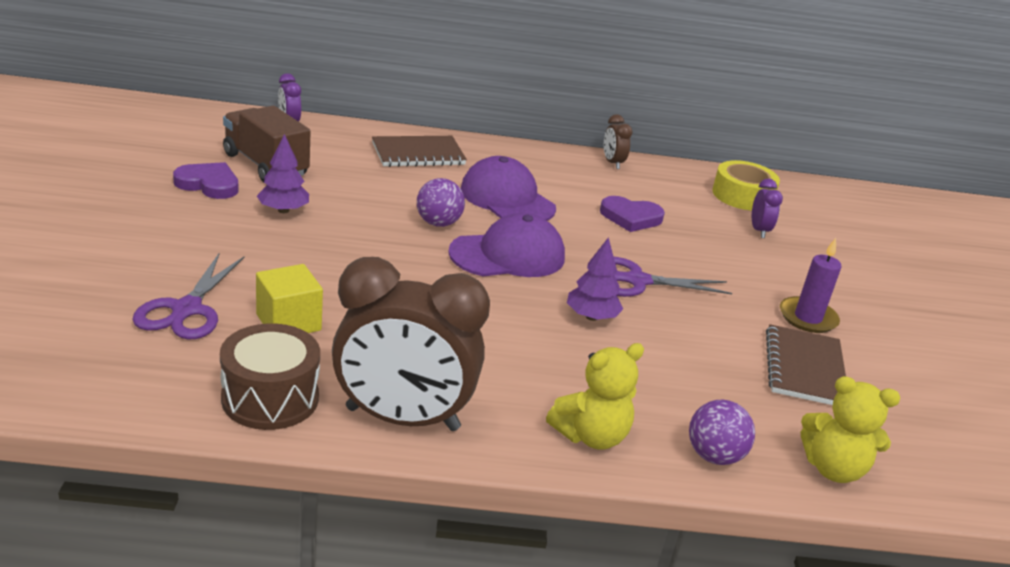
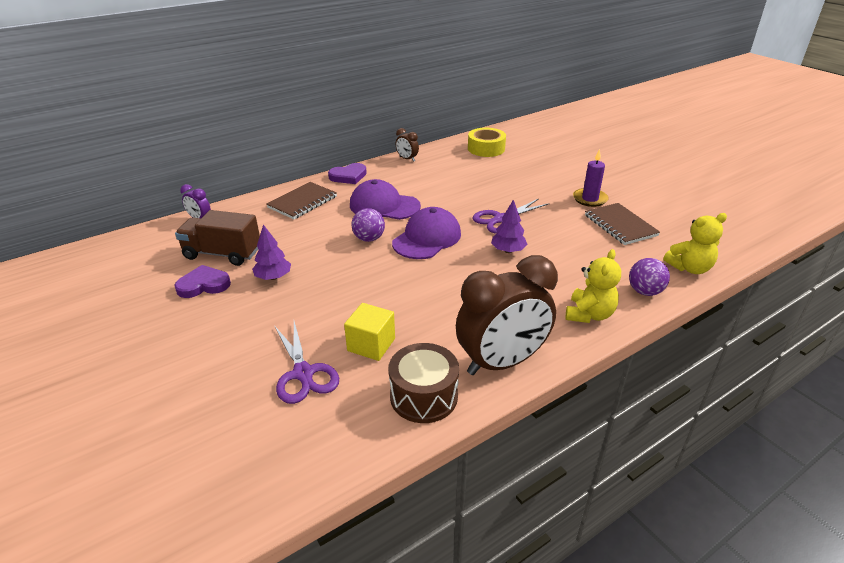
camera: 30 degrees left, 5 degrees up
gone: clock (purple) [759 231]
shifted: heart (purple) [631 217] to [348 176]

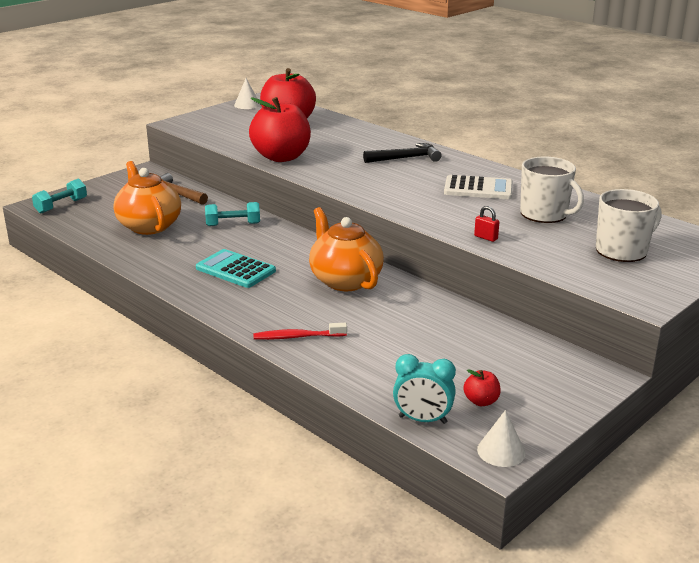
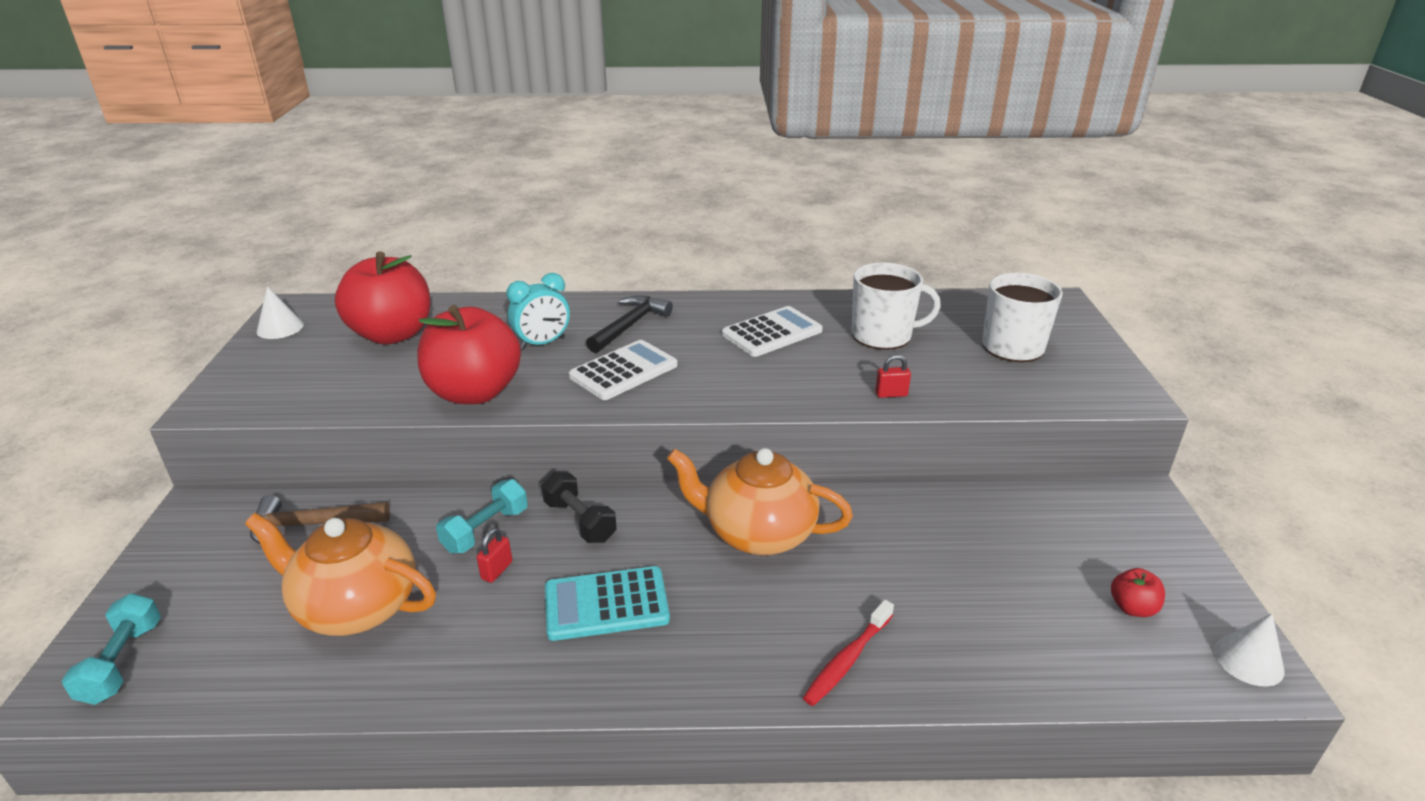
camera: 45 degrees left, 5 degrees up
new: calculator (white) [624 371]; dumbbell (black) [580 521]; padlock (red) [497 570]
shifted: clock (turquoise) [422 420] to [542 343]

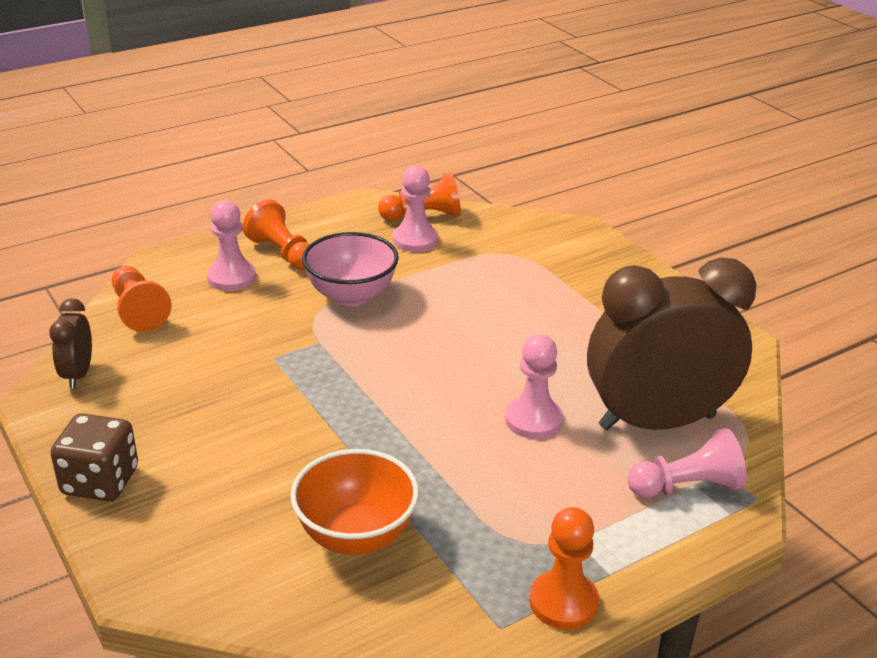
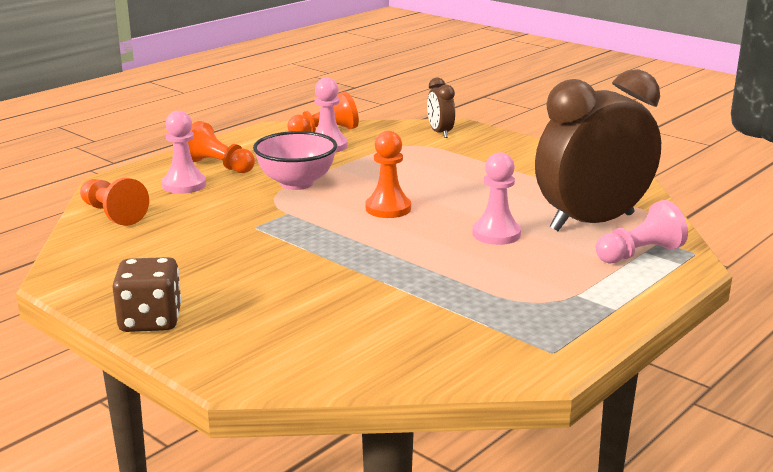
camera: 15 degrees left, 10 degrees down
gone: bowl (orange) [356 535]
shifted: clock (brown) [78 374] to [440 133]; pawn (orange) [563 602] to [388 208]

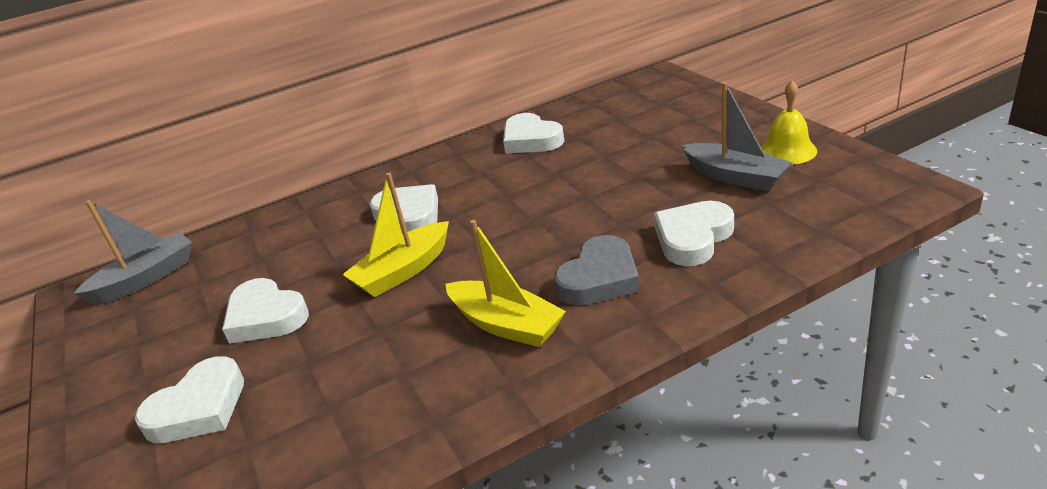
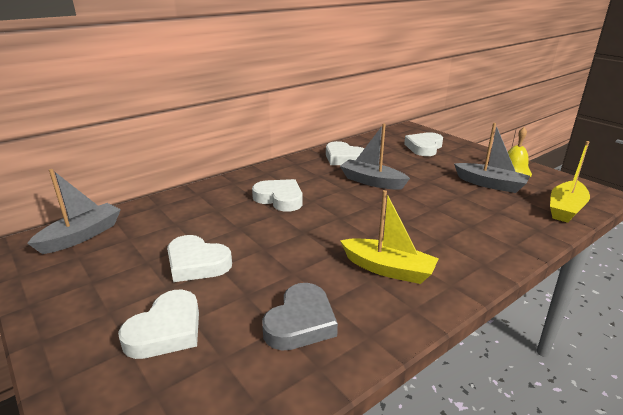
camera: 15 degrees left, 5 degrees down
new: boat (grey) [372 181]
shifted: boat (yellow) [403 271] to [565 209]; heart (white) [693 238] to [424 147]; heart (grey) [599 278] to [300 322]

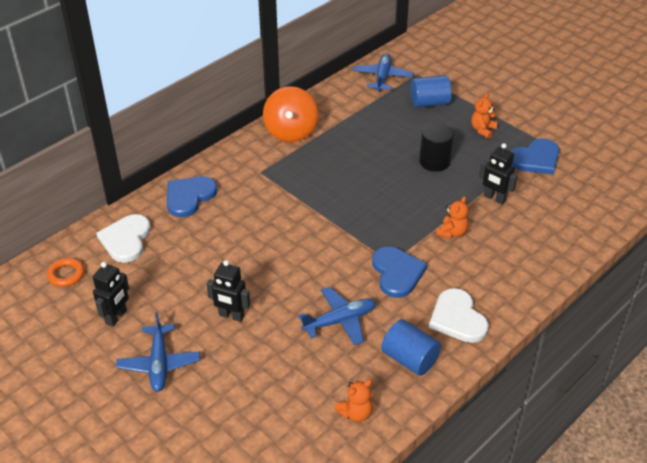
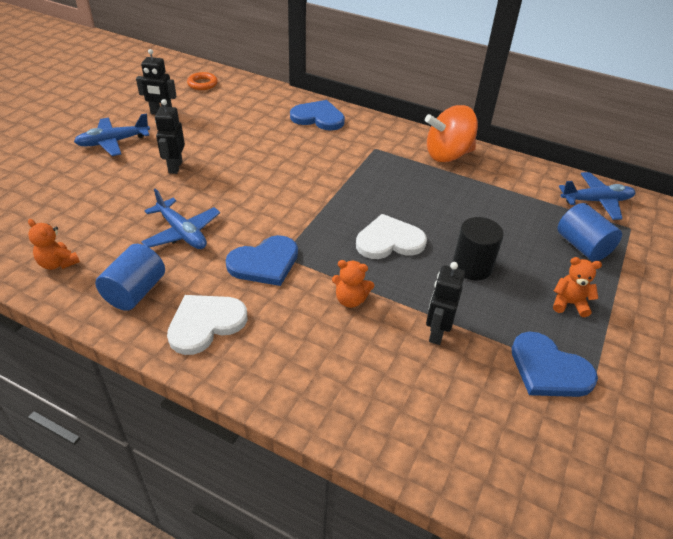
camera: 70 degrees right, 0 degrees up
shifted: heart (white) [126 239] to [389 241]

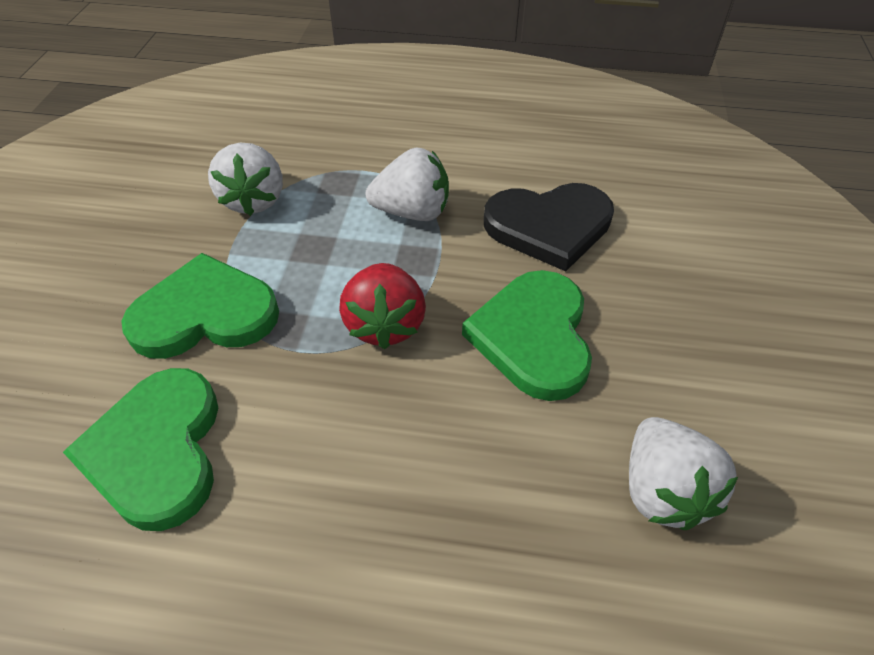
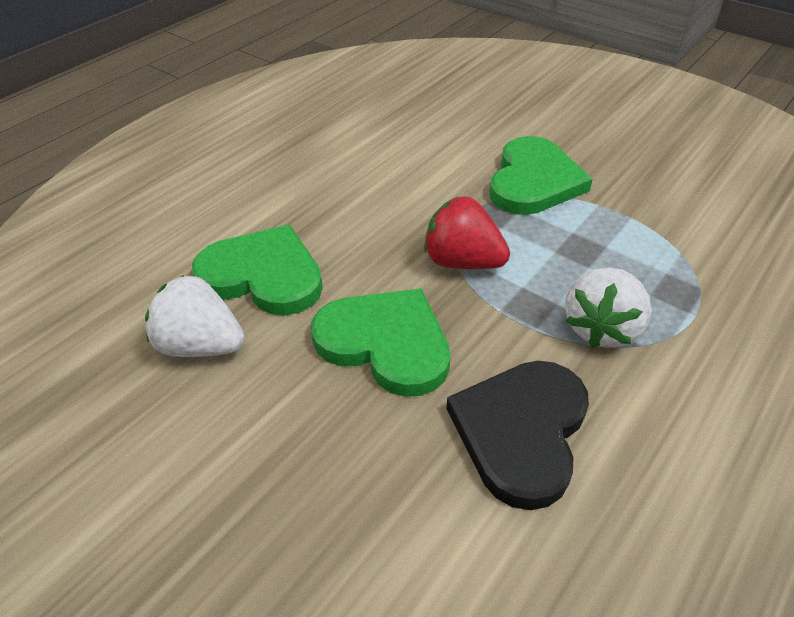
camera: 120 degrees right, 5 degrees down
gone: strawberry (white) [254 200]
shifted: heart (green) [157 450] to [263 275]

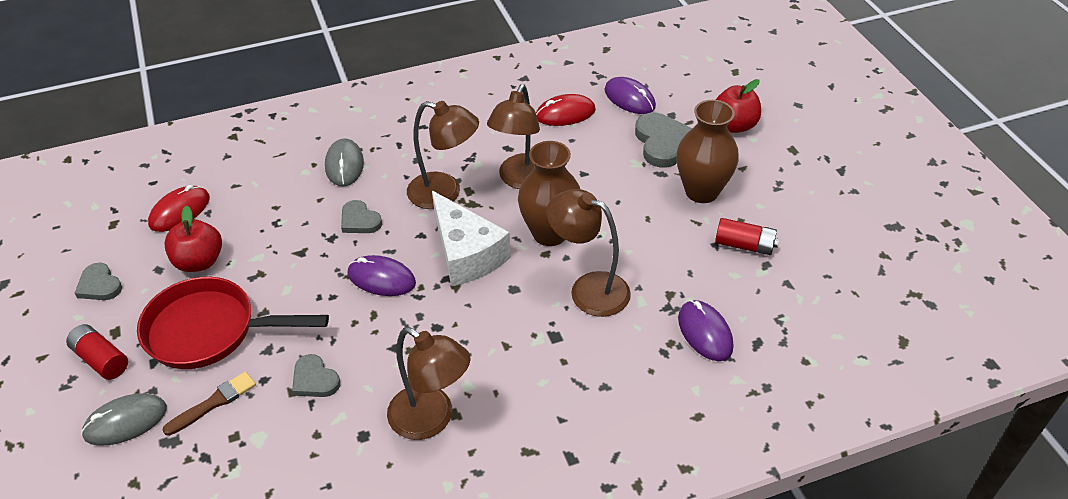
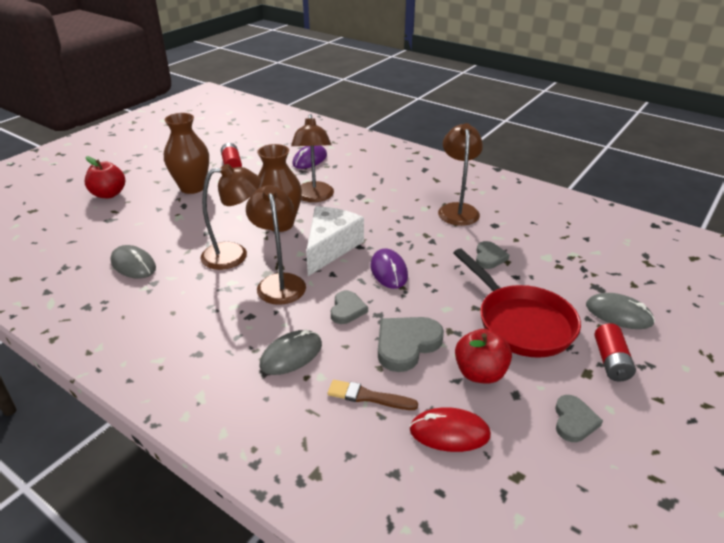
camera: 125 degrees left, 10 degrees down
gone: mouse (purple) [629 98]
shifted: heart (grey) [662 143] to [406 344]; brush (brown) [214 403] to [368 397]
repainted: mouse (red) [565 113] to mouse (grey) [133 265]

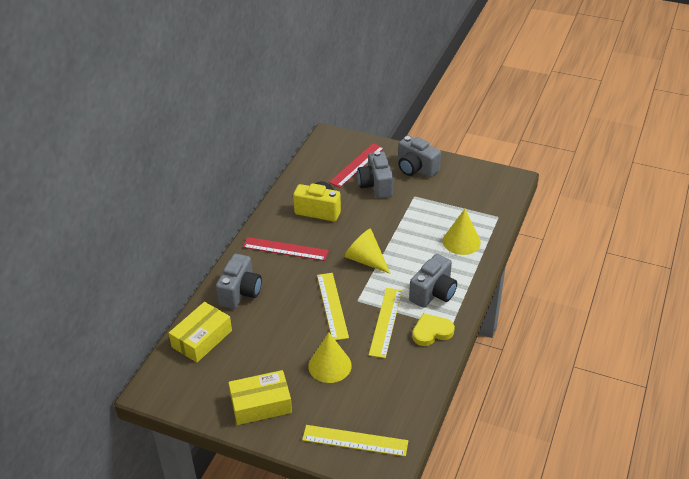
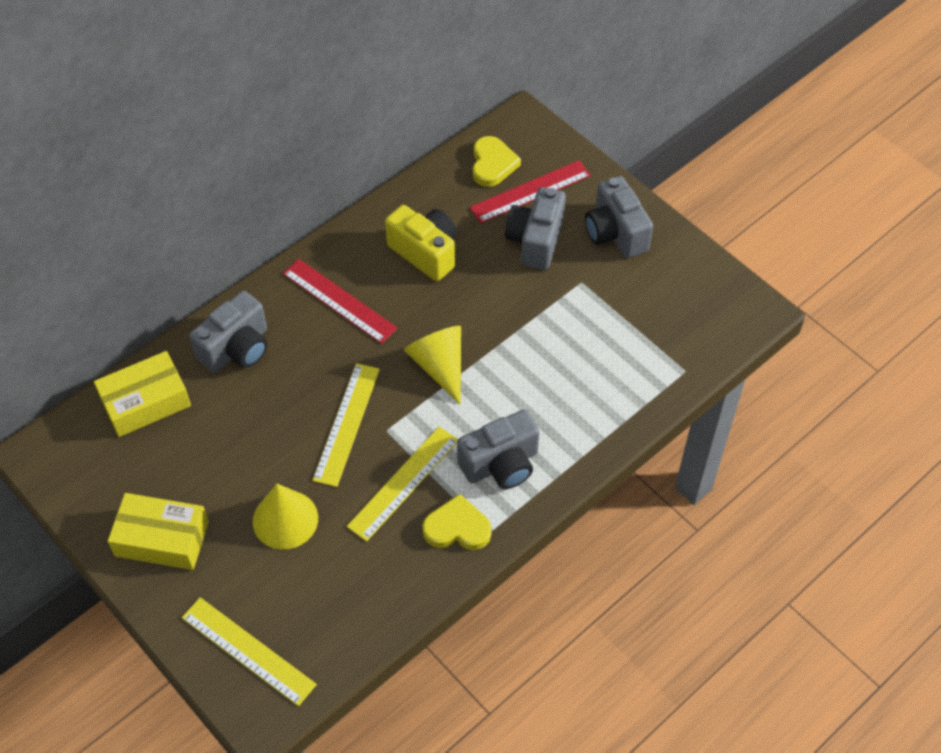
camera: 25 degrees right, 15 degrees up
gone: cone (yellow) [461 241]
new: heart (yellow) [492 164]

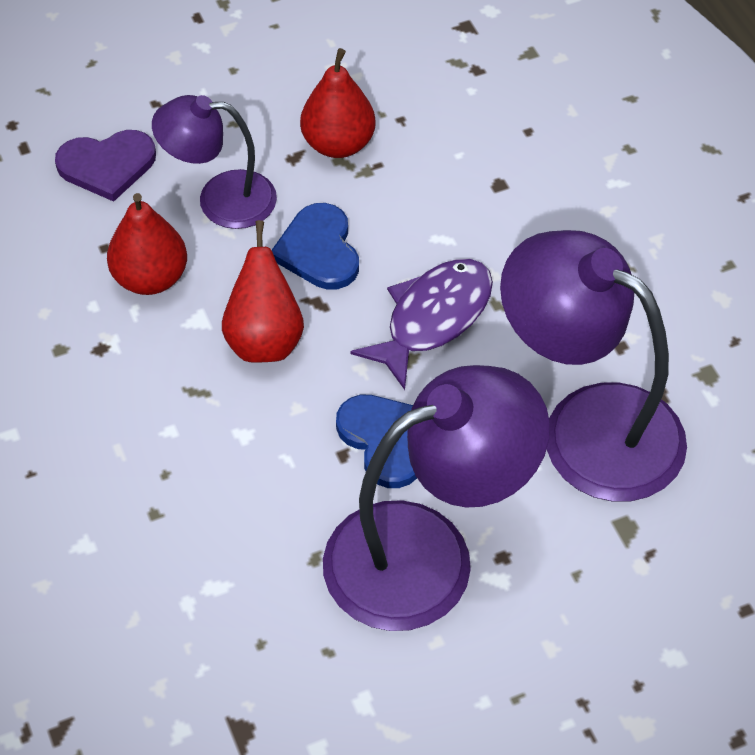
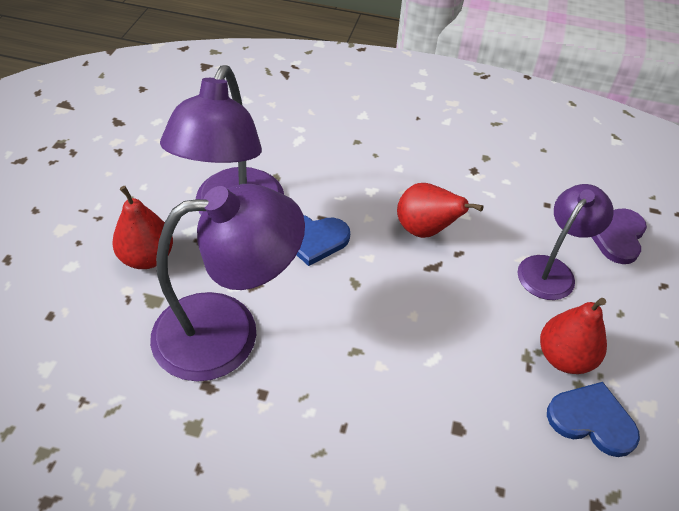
camera: 125 degrees right, 5 degrees down
gone: fish (purple) [433 318]
shifted: pear (red) [150 278] to [147 257]; heart (blue) [319 250] to [592 420]

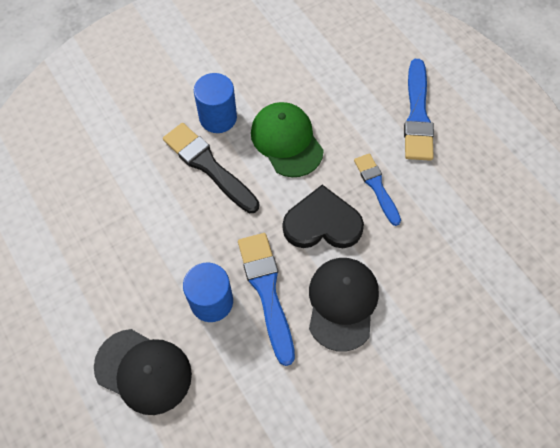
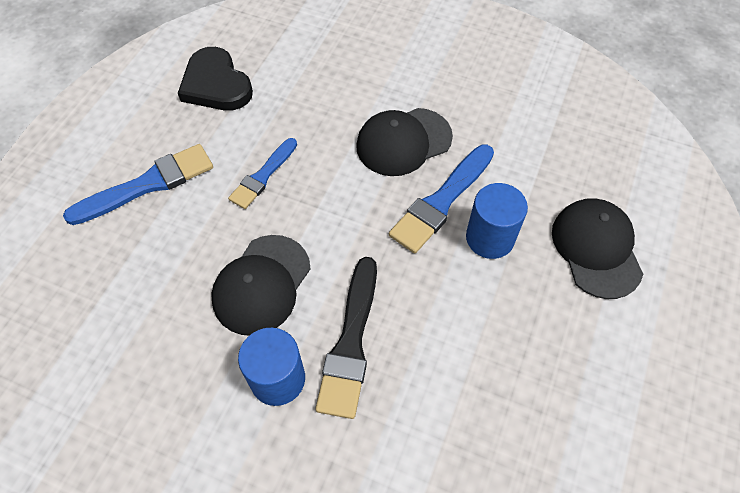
camera: 125 degrees left, 5 degrees down
shifted: heart (black) [322 223] to [216 84]
repainted: cap (green) [286 141] to cap (black) [262 284]

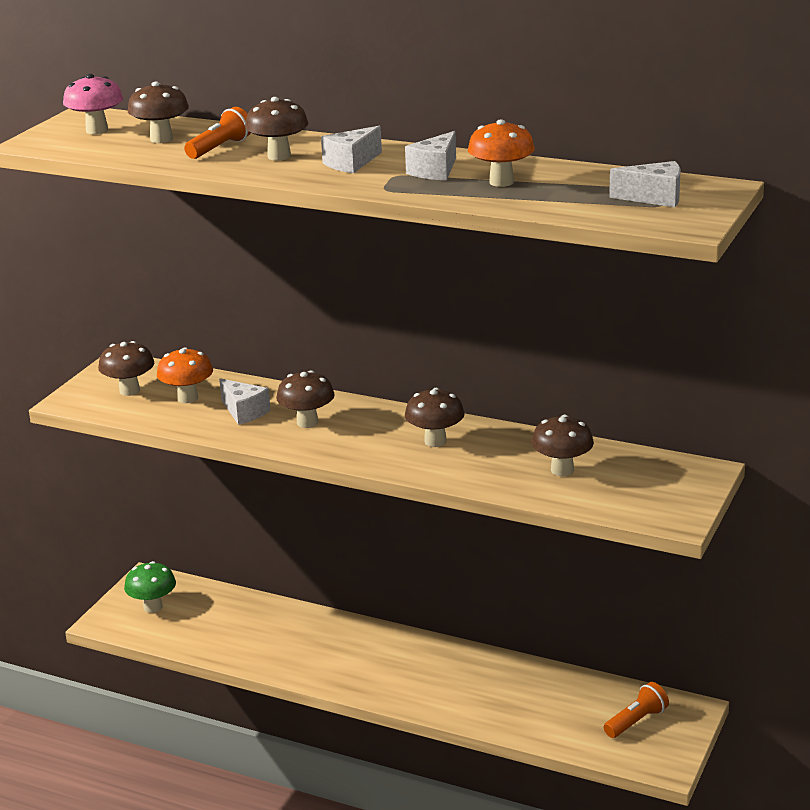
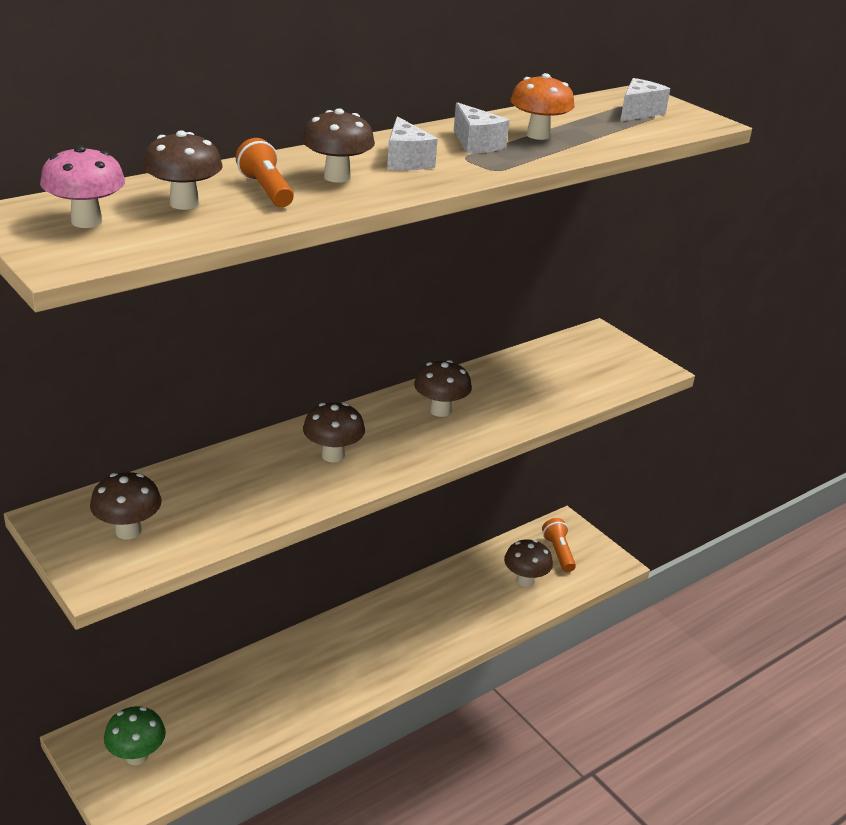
camera: 65 degrees left, 5 degrees up
gone: mushroom (orange) [187 398]; cheese (white) [244 412]
shifted: mushroom (brown) [562 470] to [525 580]

